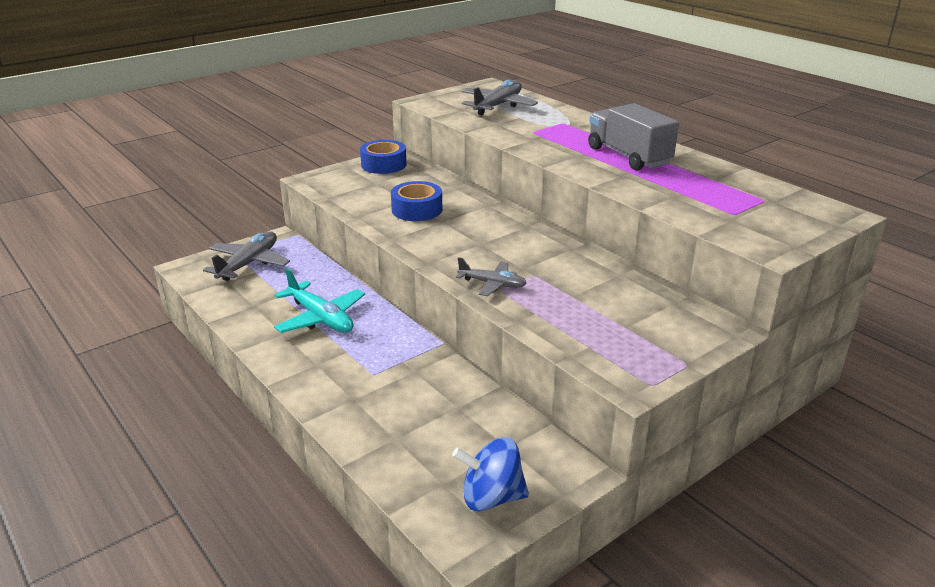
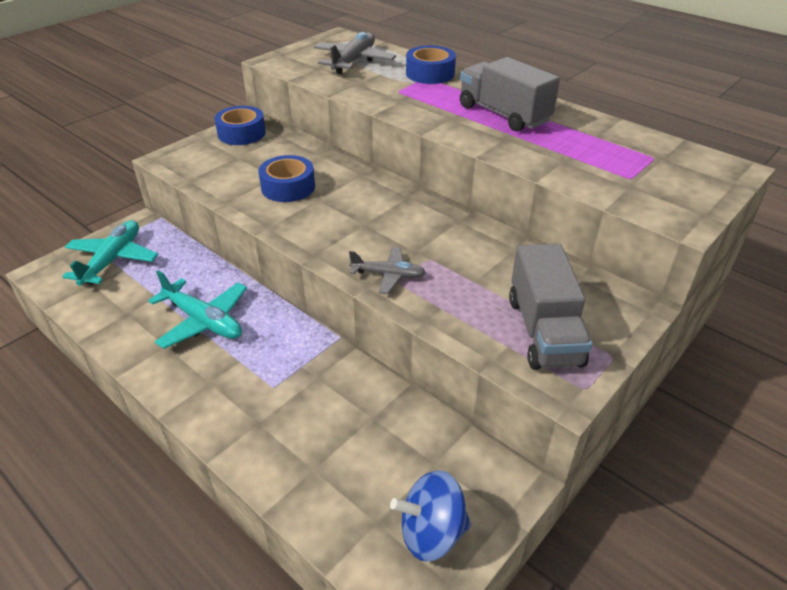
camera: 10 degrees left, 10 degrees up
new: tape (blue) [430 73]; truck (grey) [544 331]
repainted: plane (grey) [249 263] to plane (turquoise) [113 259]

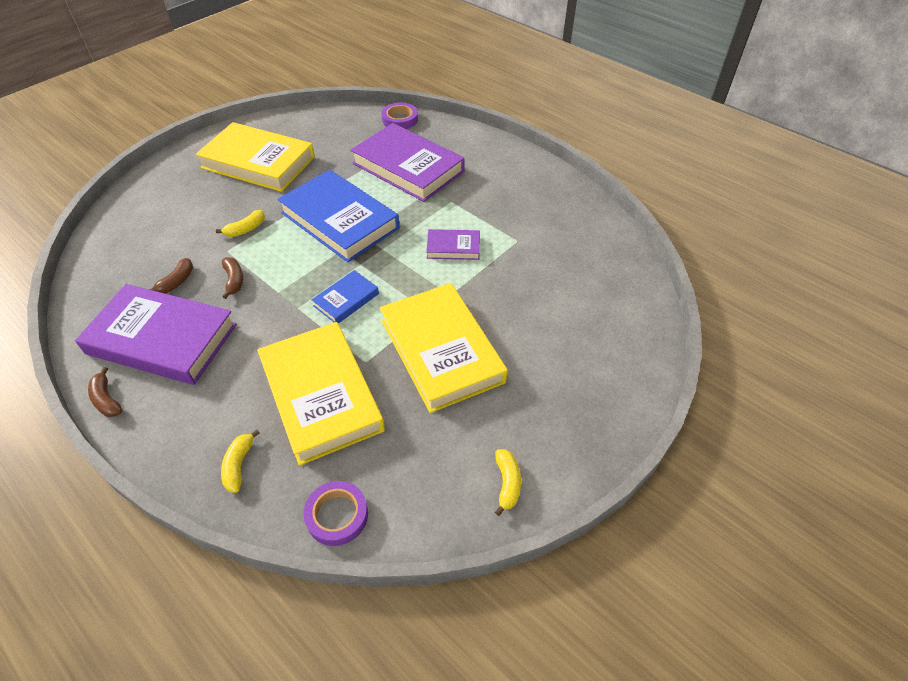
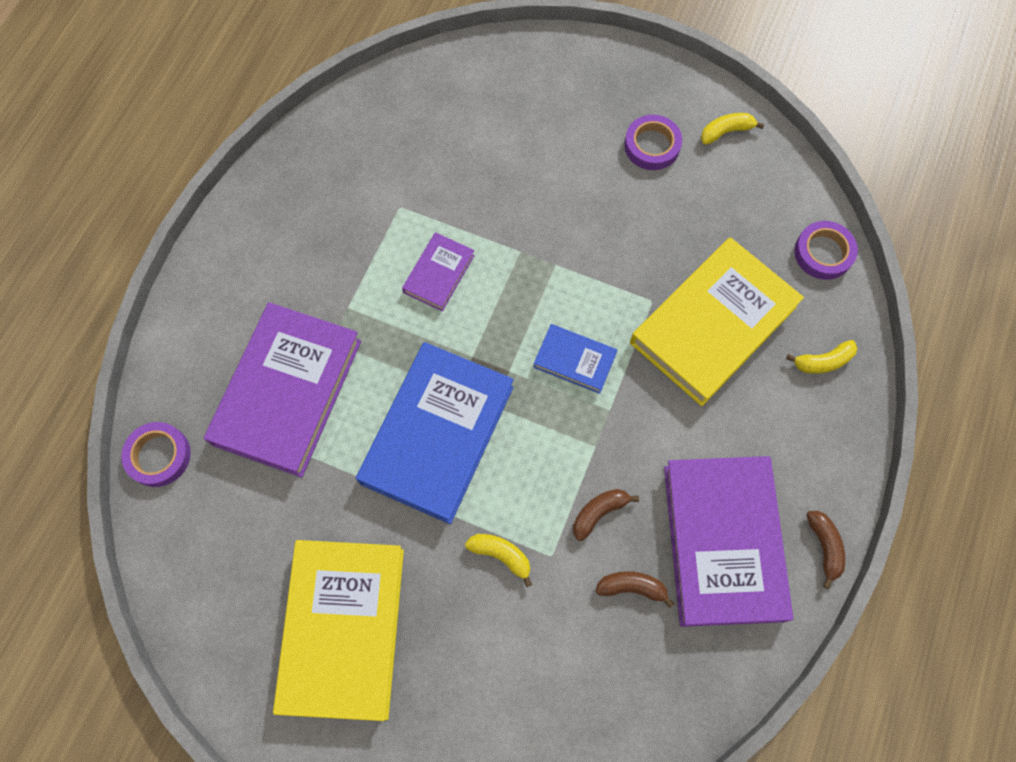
camera: 110 degrees left, 20 degrees up
gone: book (yellow) [441 350]
new: tape (purple) [652 146]
rotated: book (purple) [453 247] = [439 274] 45 degrees clockwise; banana (brown) [107 399] = [824 546] 45 degrees counterclockwise

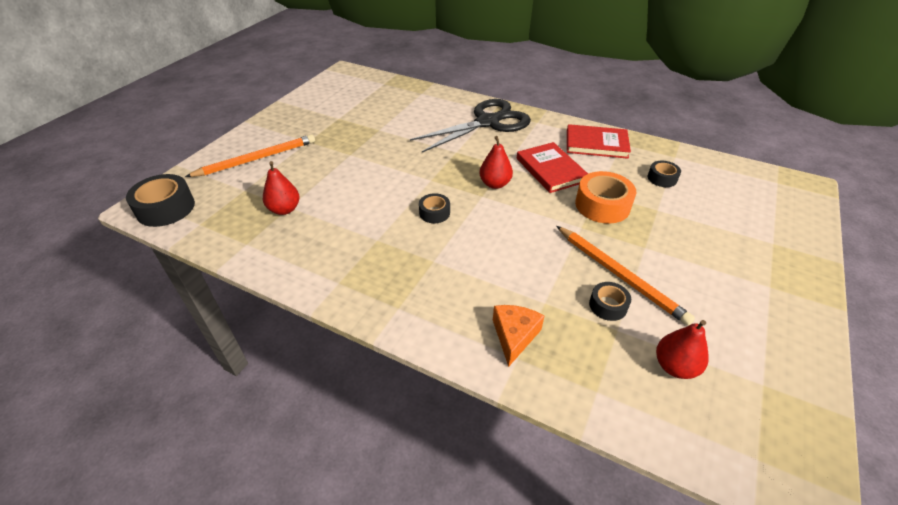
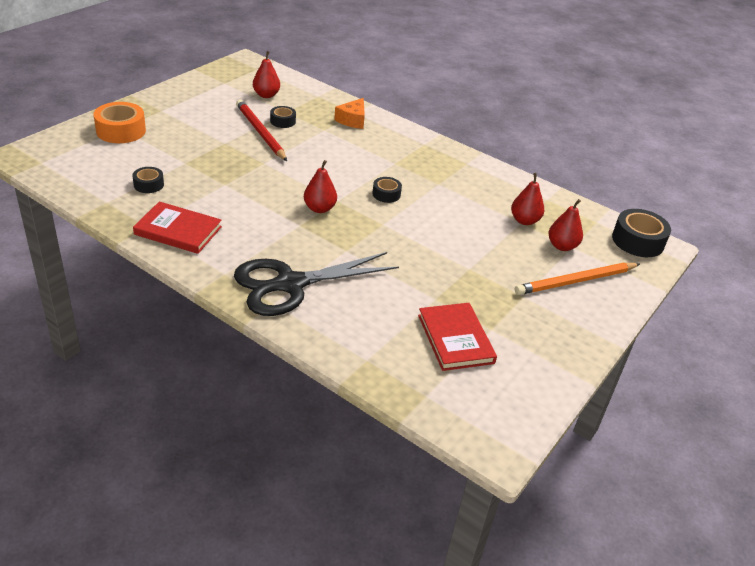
camera: 175 degrees left, 5 degrees down
new: pear (red) [562 246]
shifted: book (red) [550 170] to [455 339]; tape (orange) [602 205] to [121 131]
repainted: pencil (orange) [620 275] to pencil (red) [260 132]

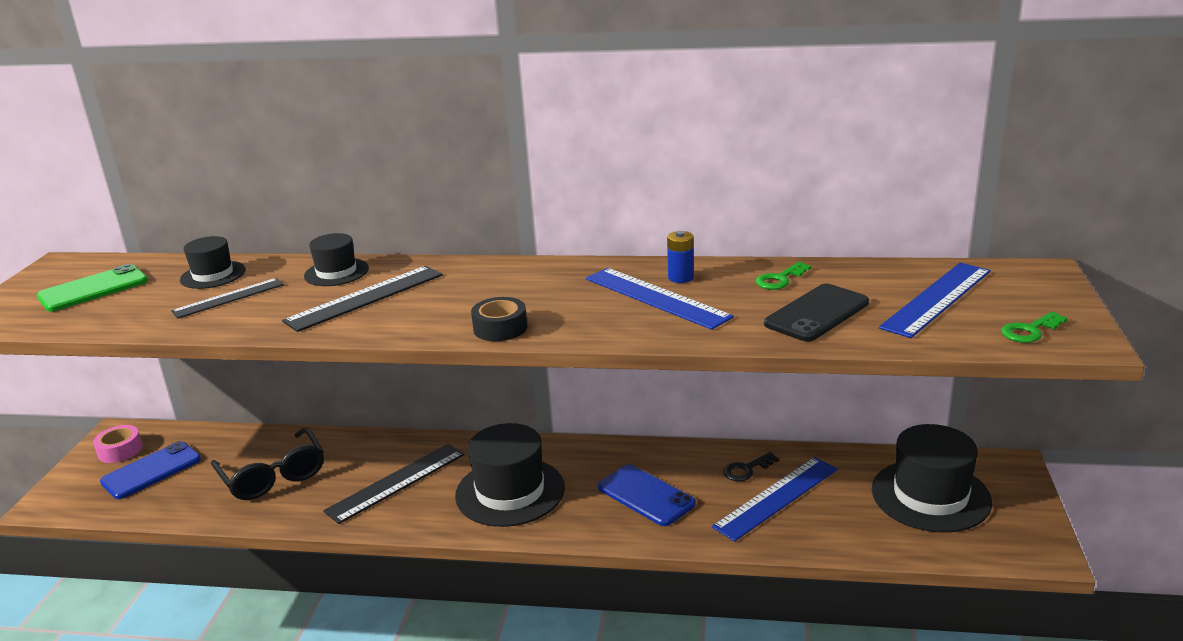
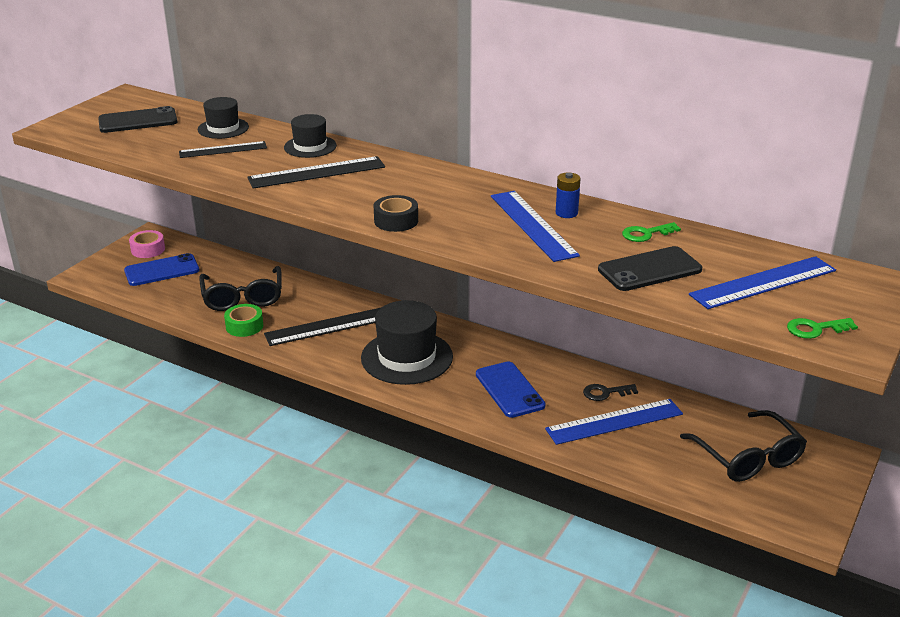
camera: 20 degrees right, 5 degrees up
new: tape (green) [244 326]
swapped: hat (black) [930 495] to glasses (black) [748 457]
repainted: phone (green) [93 289] to phone (black) [138 121]

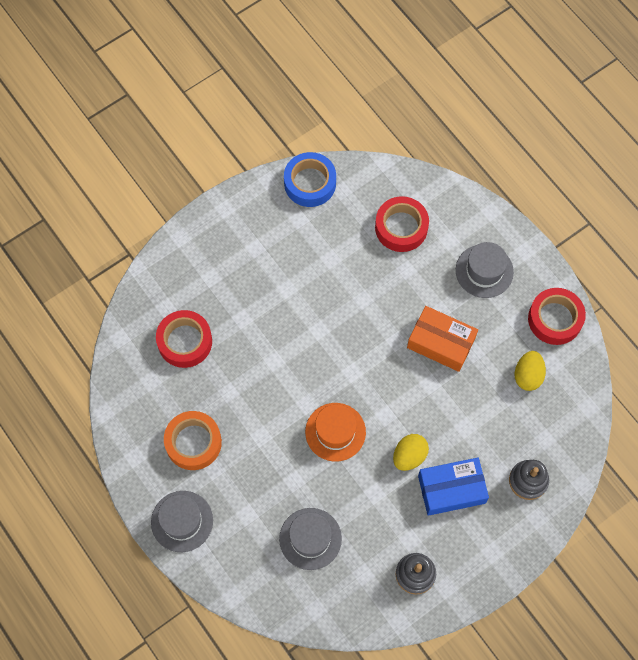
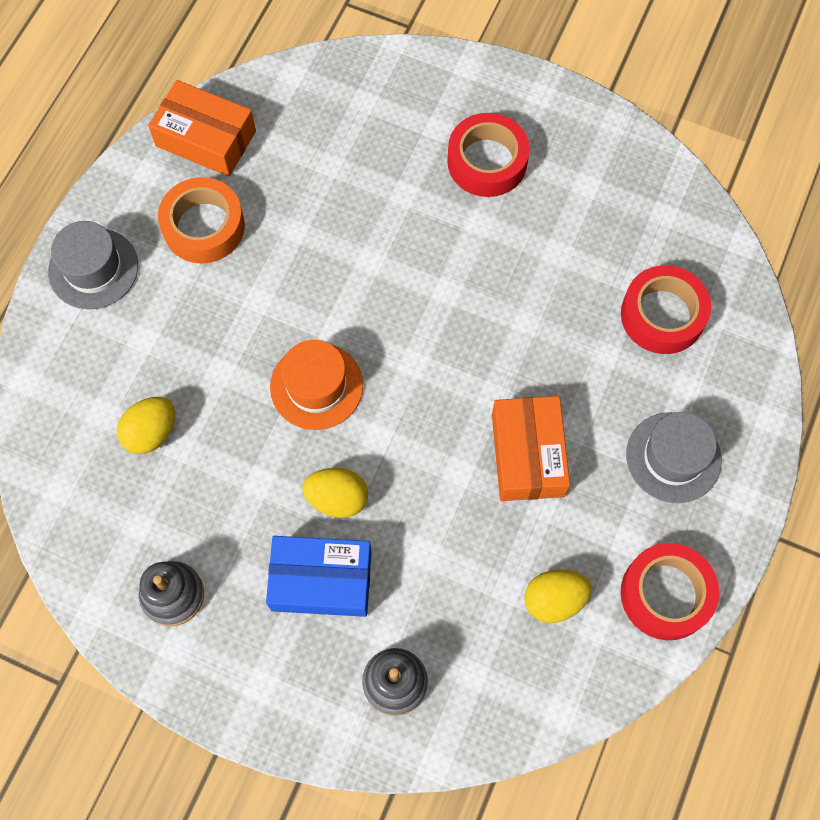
camera: 60 degrees right, 0 degrees up
gone: tape (blue) [310 183]
new: box (orange) [206 139]
shifted: tape (red) [185 341] to [487 161]
swapped: hat (grey) [310 538] to egg (yellow) [151 433]
rotated: box (blue) [451 489] = [321 580] 45 degrees counterclockwise

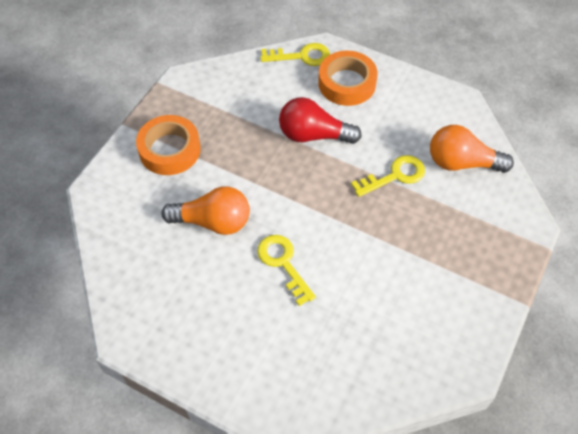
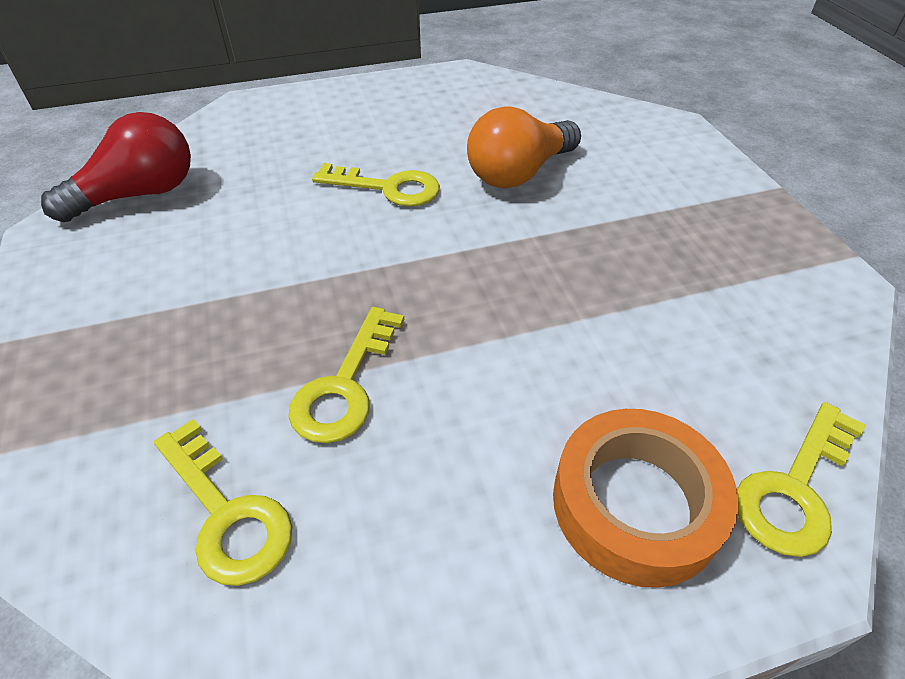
camera: 135 degrees right, 10 degrees down
gone: tape (orange) [169 150]
shifted: light bulb (red) [313 135] to [139 195]
swapped: light bulb (orange) [462 163] to key (yellow) [227 513]

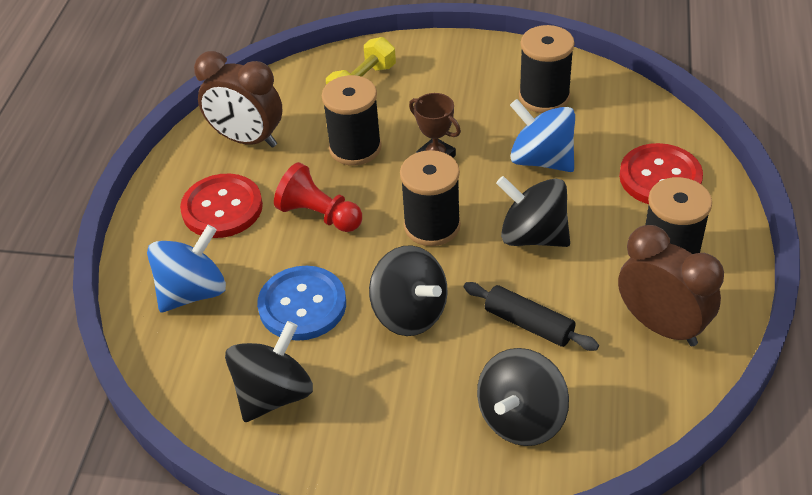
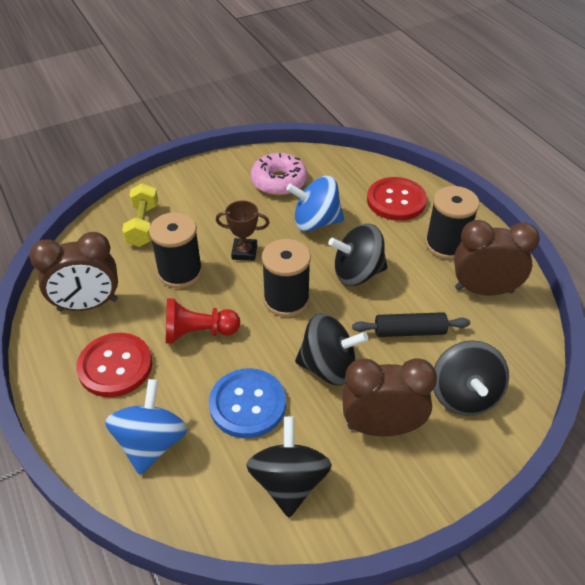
camera: 40 degrees left, 0 degrees up
new: clock (brown) [381 427]
swapped: spool (black) [544 97] to donut (pink) [279 181]

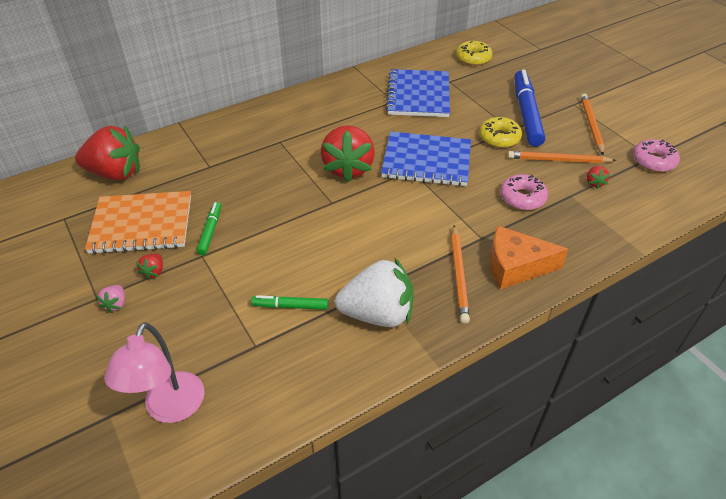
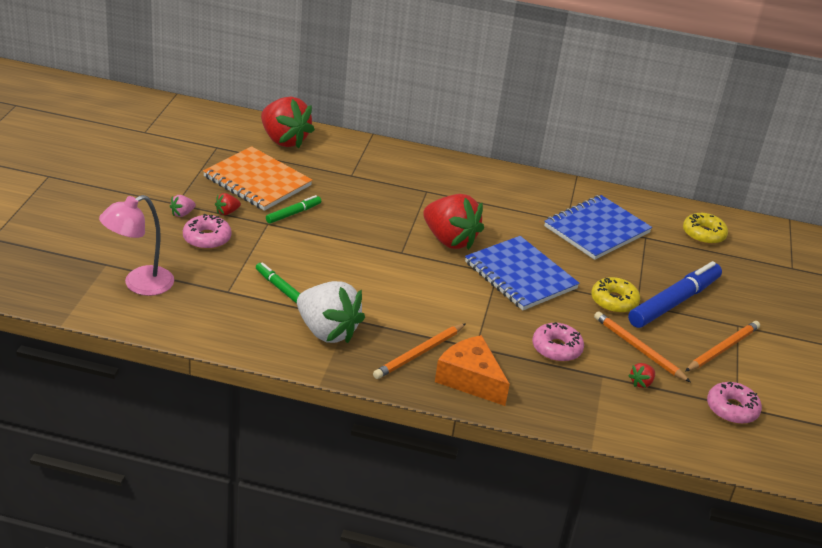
camera: 40 degrees right, 10 degrees down
new: donut (pink) [207 238]
rotated: strawberry (red) [348 168] = [449 240] 90 degrees counterclockwise

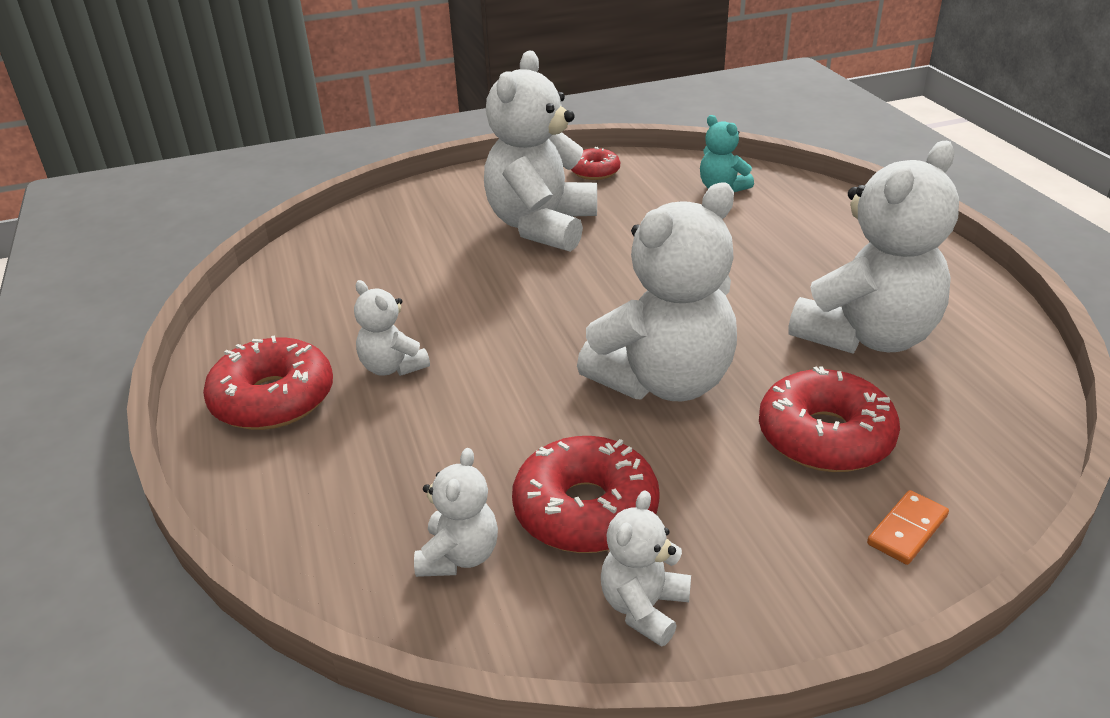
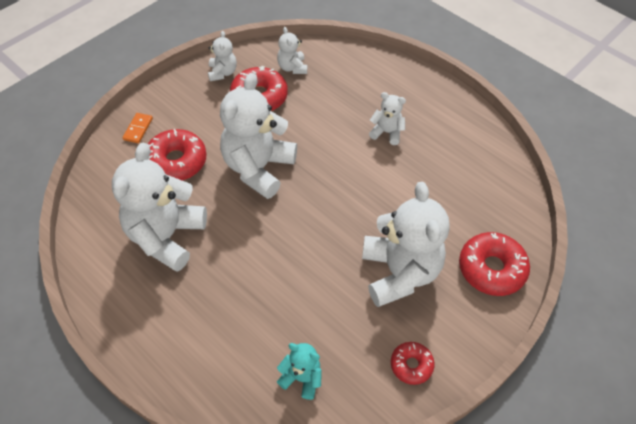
camera: 150 degrees right, 20 degrees up
shifted: donut (red) [273 399] to [491 269]

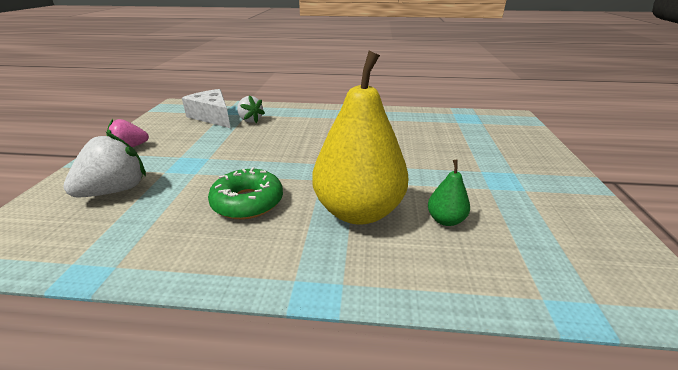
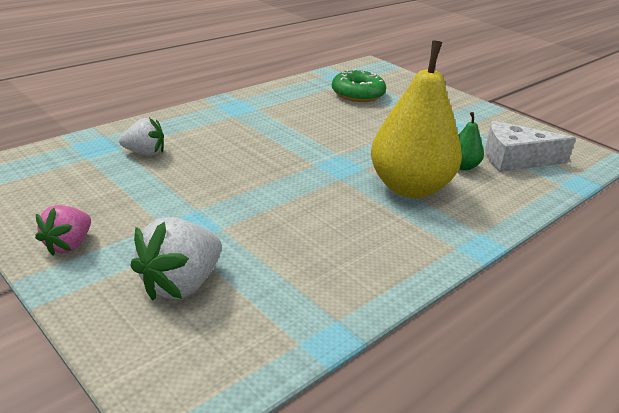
camera: 50 degrees left, 0 degrees up
shifted: cheese (white) [213 116] to [515 159]; donut (green) [248 202] to [357 94]
rotated: strawberry (white) [116 190] = [181 284] 135 degrees counterclockwise

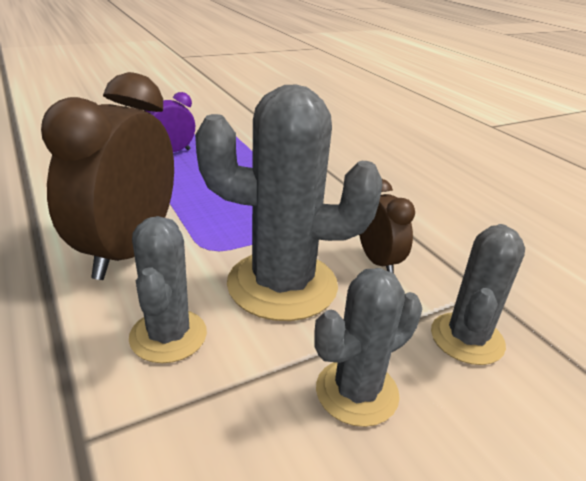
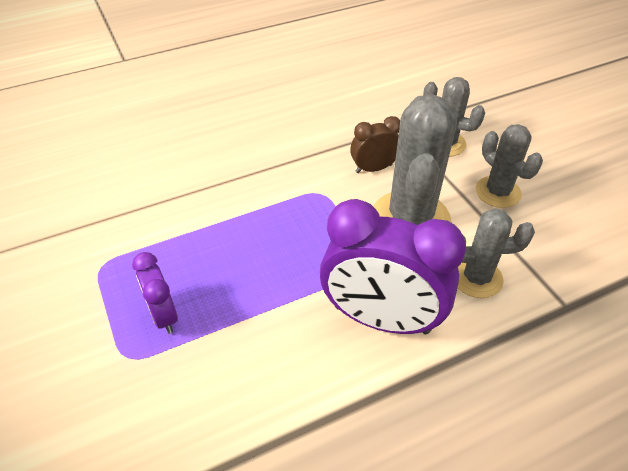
camera: 85 degrees left, 15 degrees up
repainted: clock (brown) [128 251] to clock (purple) [381 319]

